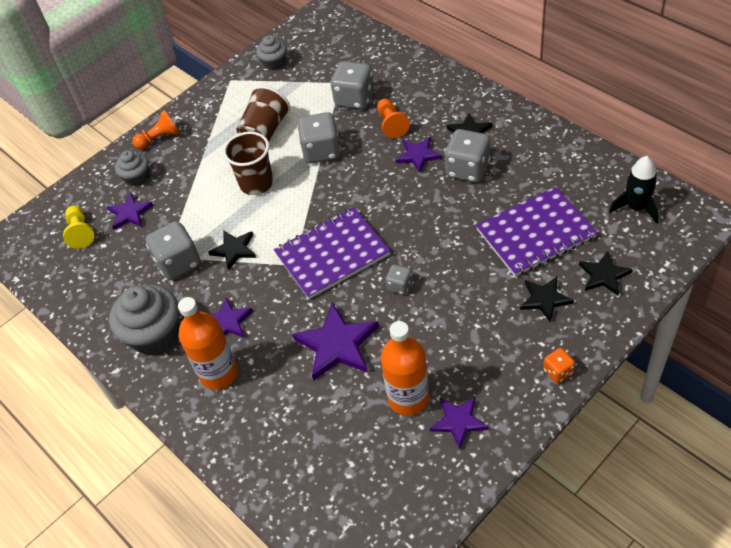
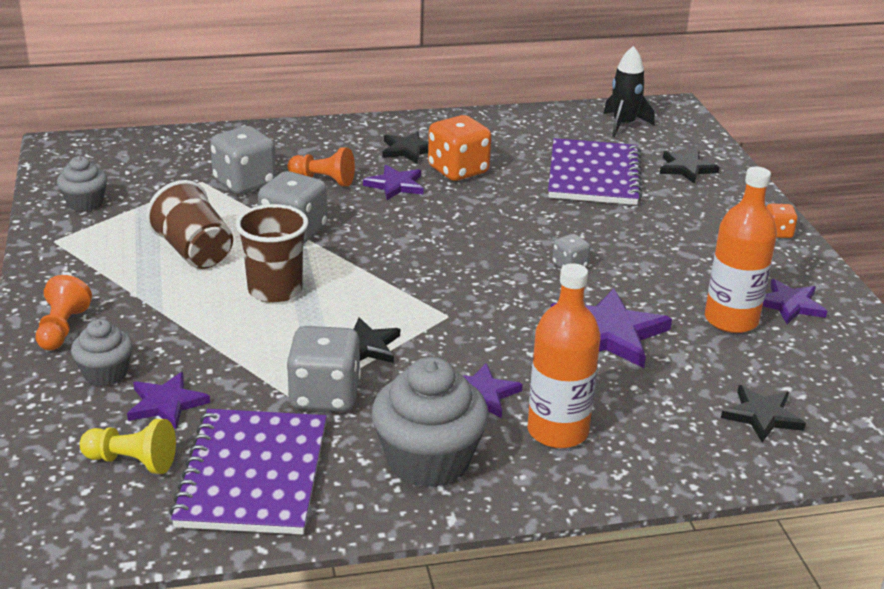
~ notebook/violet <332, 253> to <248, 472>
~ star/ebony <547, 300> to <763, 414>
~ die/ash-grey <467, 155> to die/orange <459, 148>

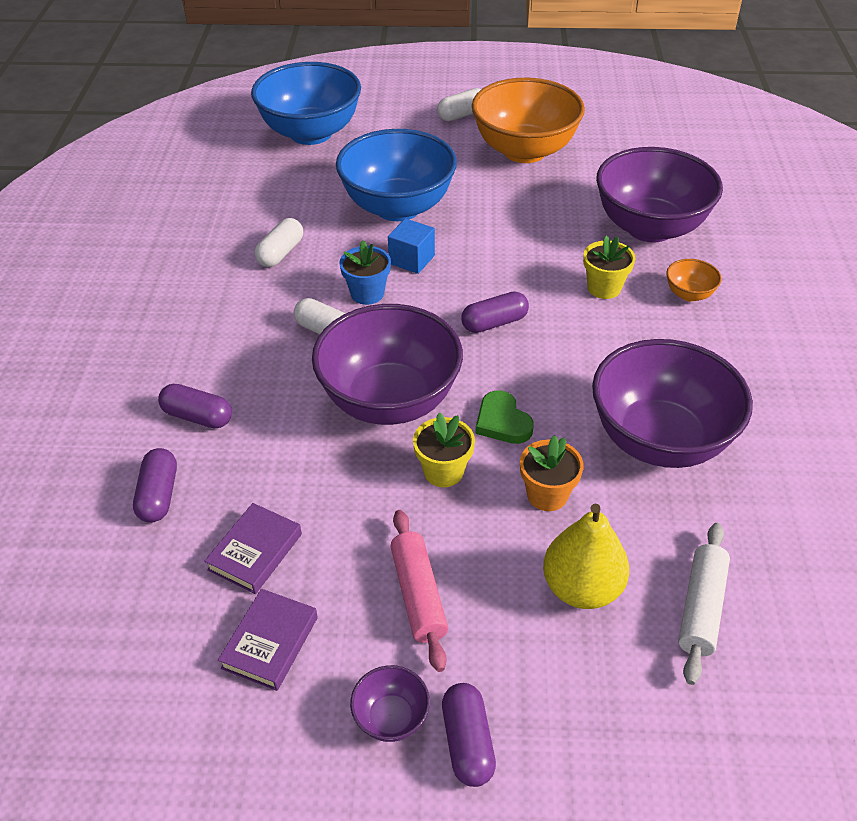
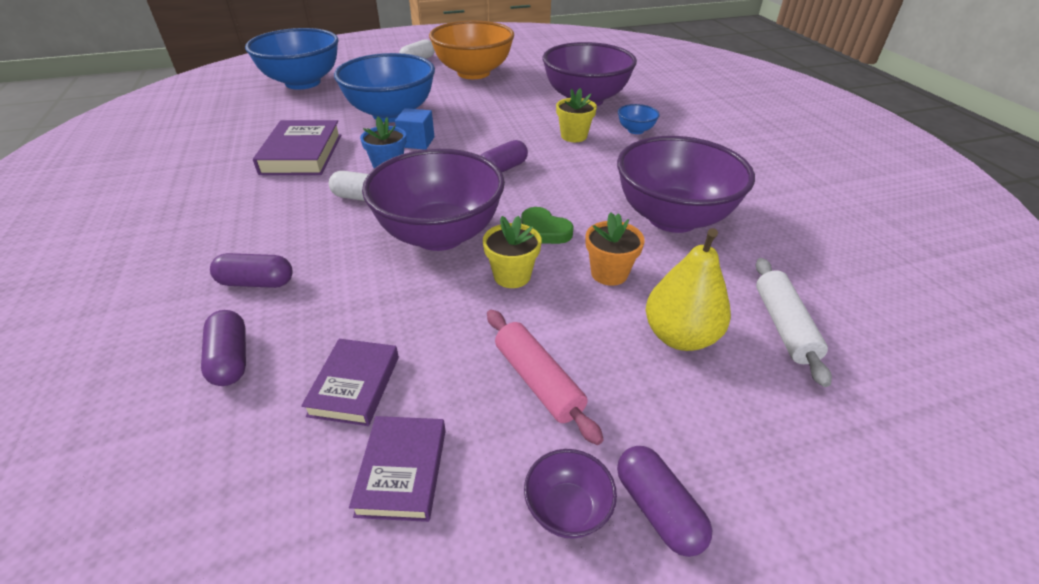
~ capsule/white <279, 242> to book/violet <297, 147>
~ deep dish/orange <694, 280> to deep dish/royal blue <639, 119>

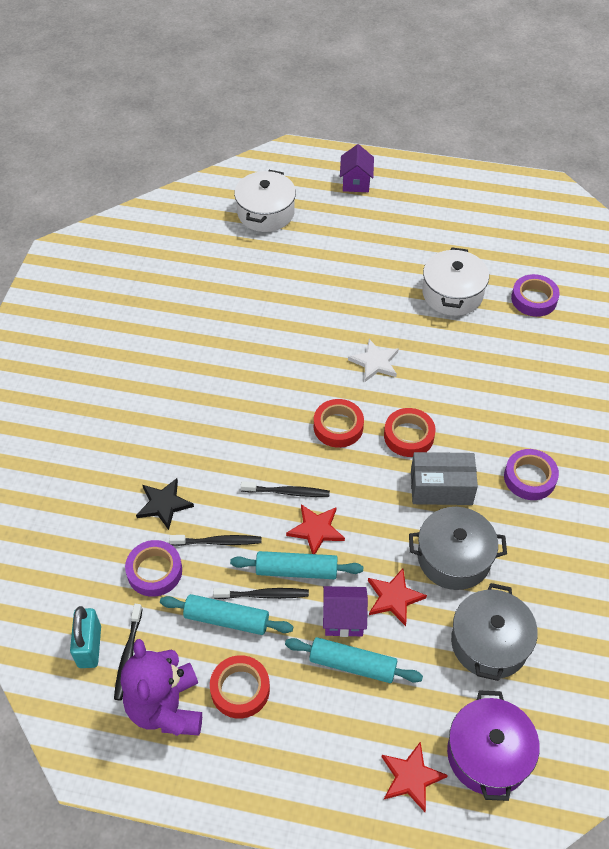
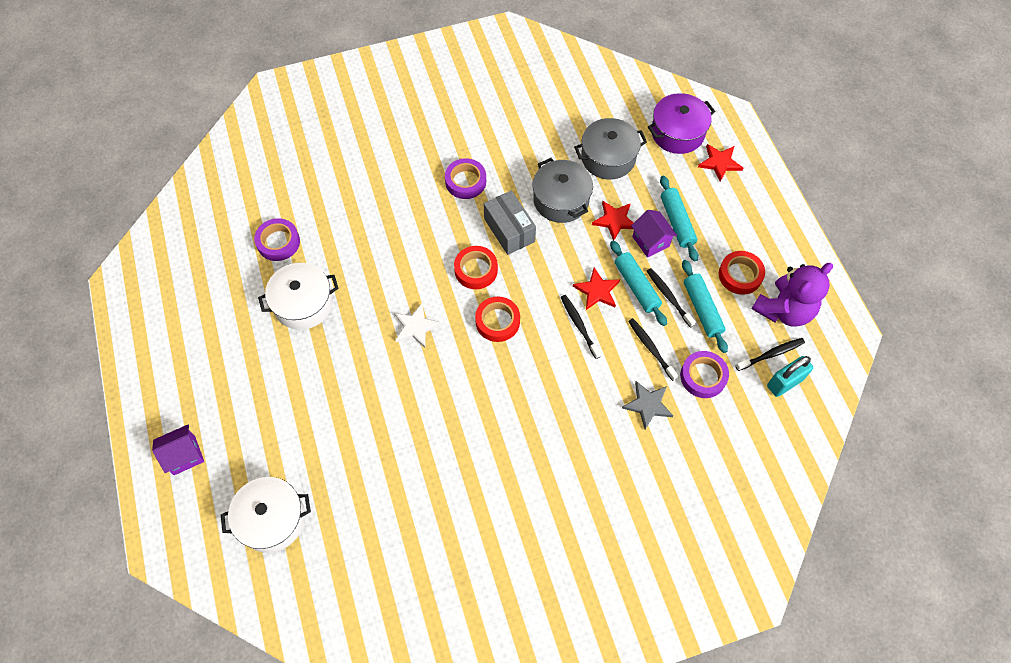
~ star/ebony <165, 504> to star/ash-grey <648, 405>

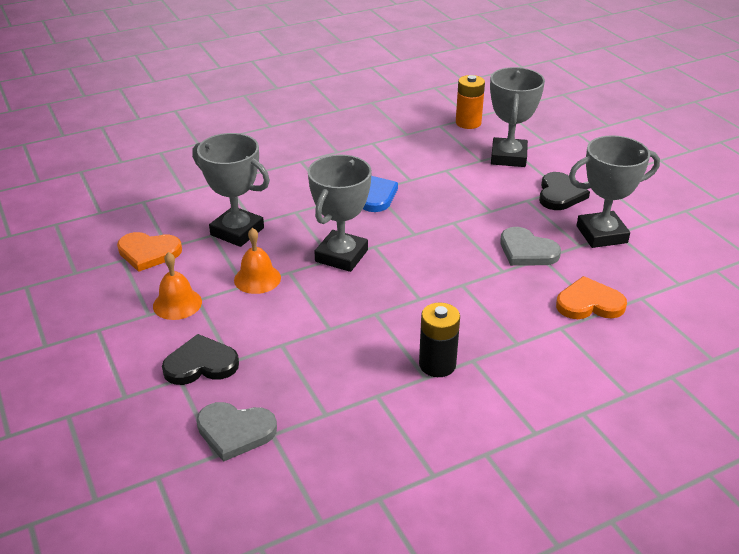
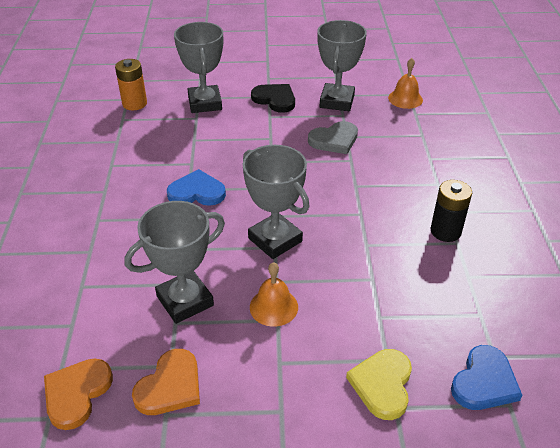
~ bell/orange <177, 286> to <405, 83>
~ heart/orange <591, 297> to <78, 394>
~ heart/ebony <200, 359> to heart/bright yellow <379, 384>
~ heart/ash-grey <236, 432> to heart/royal blue <487, 377>
~ award cup/ash-grey <517, 117> = <198, 67> 45 degrees clockwise

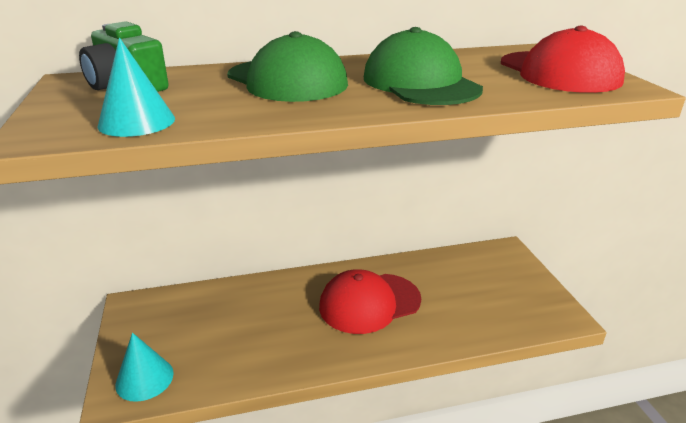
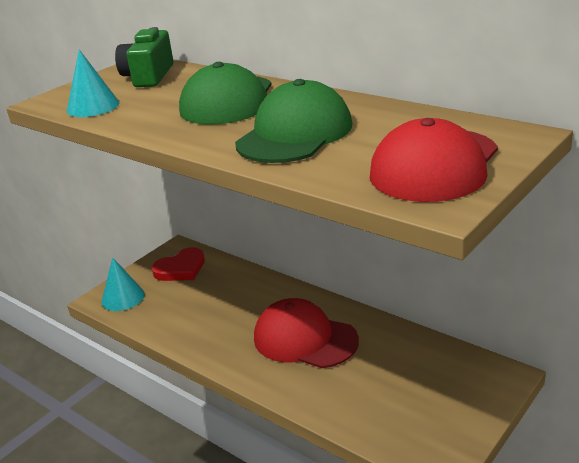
+ heart/crimson <178, 264>

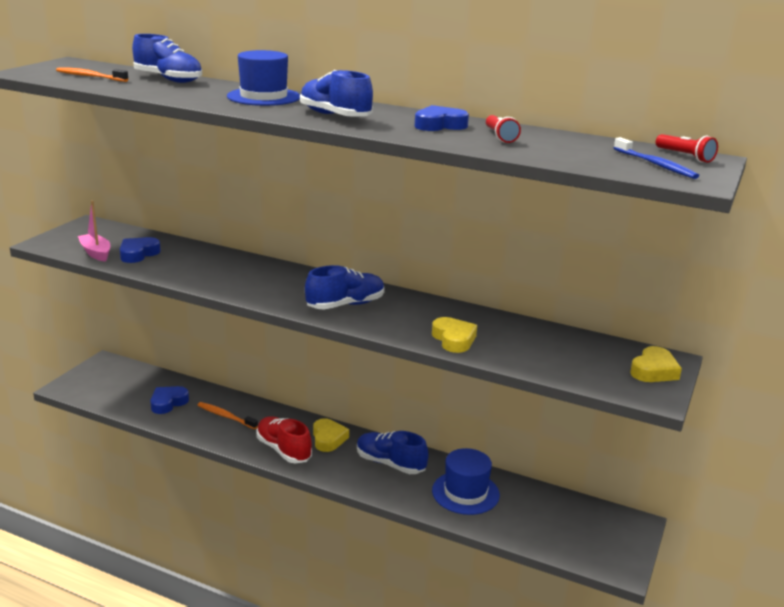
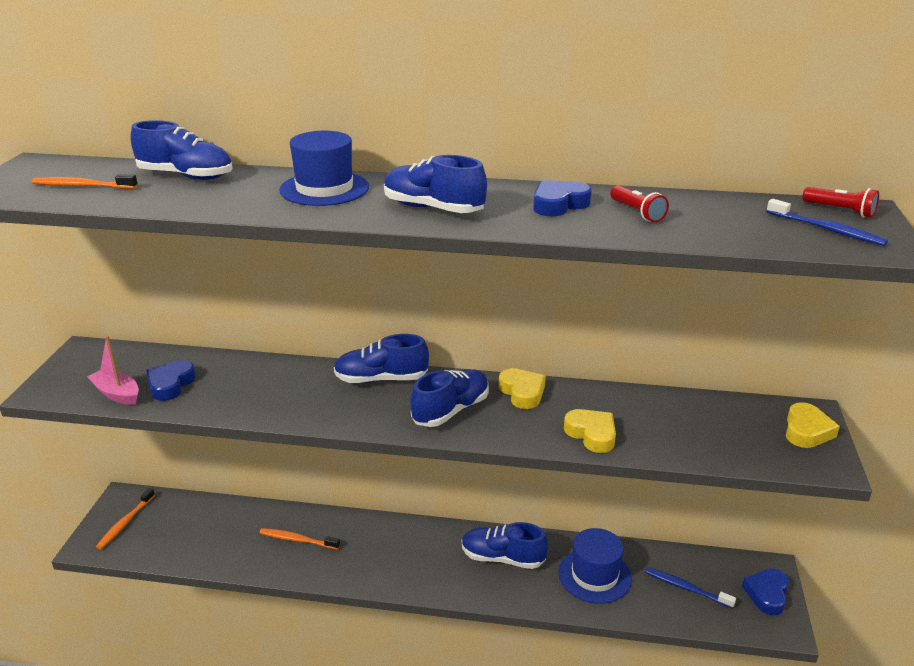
- shoe/crimson <284, 440>
+ tooth brush/orange <125, 519>
+ shoe/royal blue <381, 358>
+ tooth brush/royal blue <690, 588>
~ heart/royal blue <169, 400> to <765, 592>
~ heart/bright yellow <331, 435> to <522, 388>

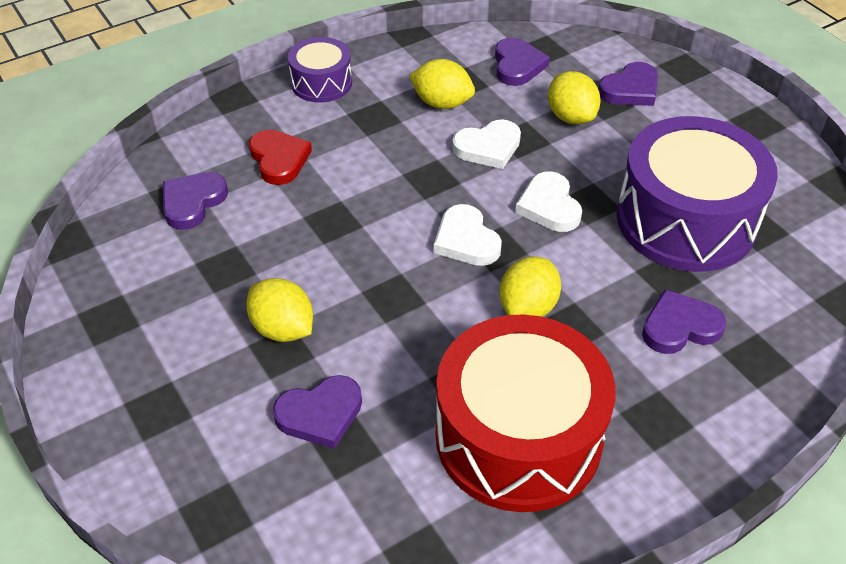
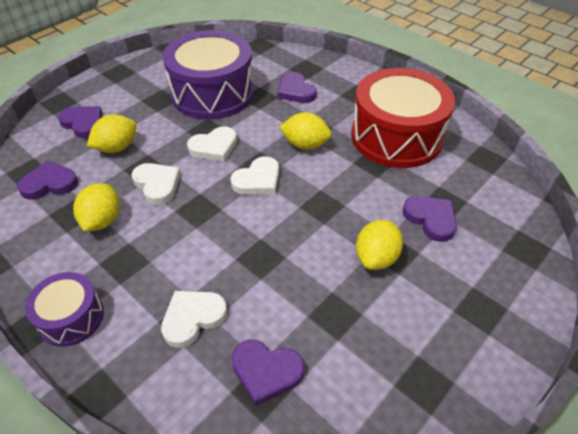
~ heart/crimson <280, 157> to heart/white <194, 319>

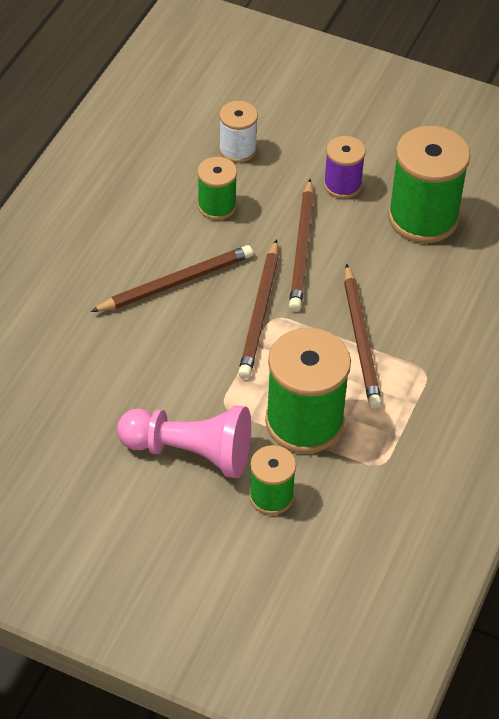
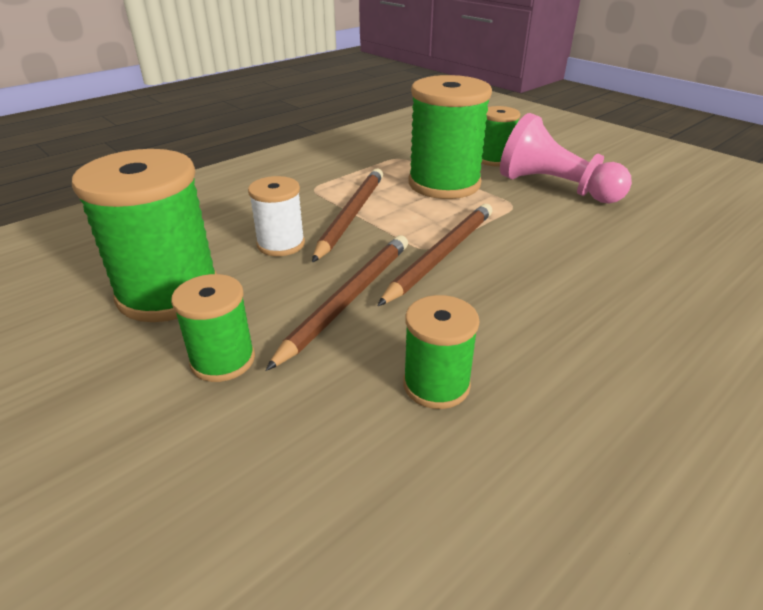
- wooden pencil/russet <171, 278>
~ spool/white <238, 132> to <276, 216>
~ spool/violet <345, 167> to spool/green <213, 328>

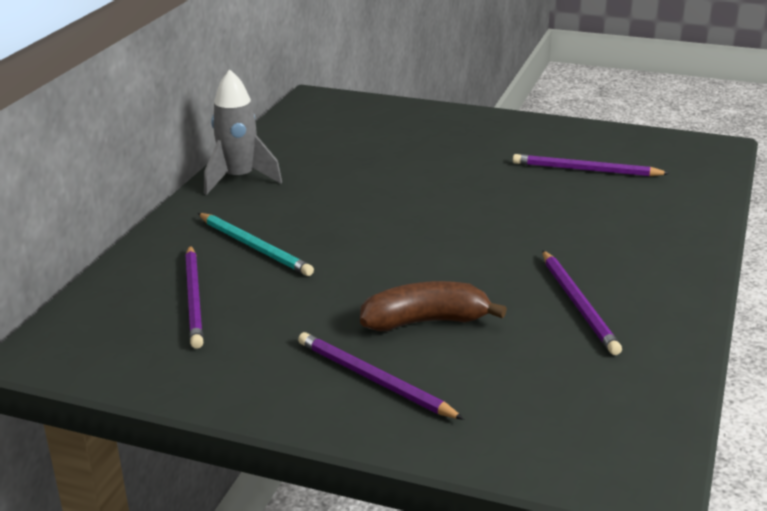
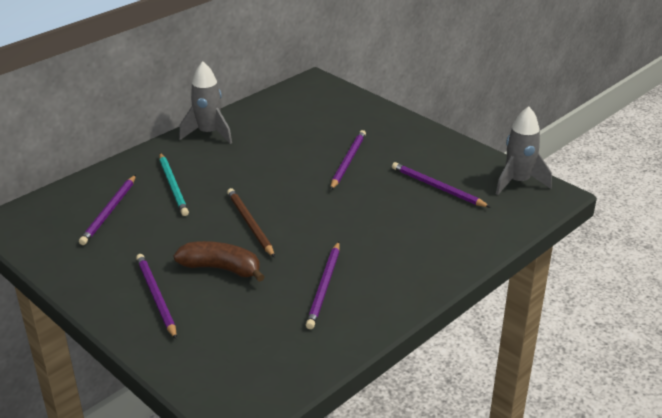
+ wooden pencil/russet <251, 223>
+ wooden pencil/violet <348, 160>
+ spaceship/ash-grey <524, 150>

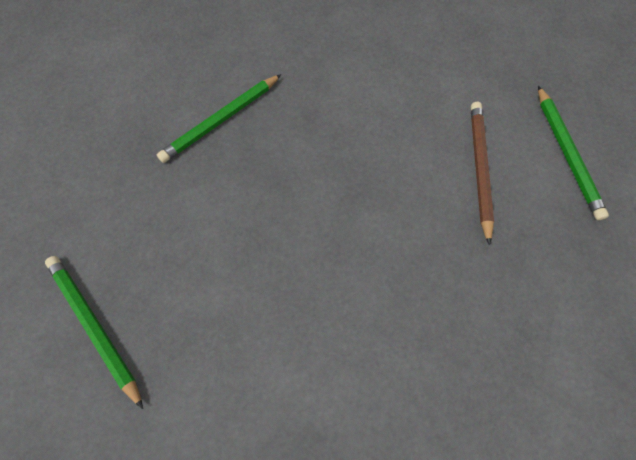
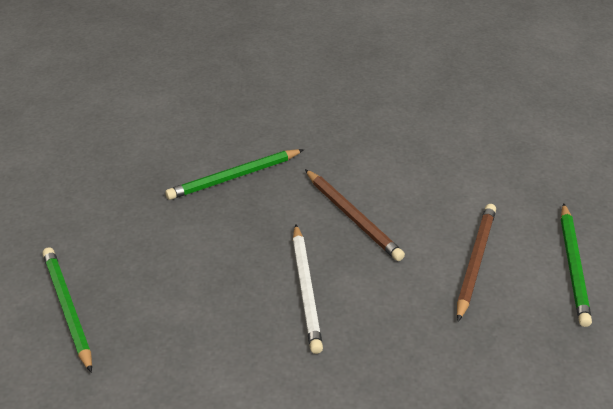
+ wooden pencil/white <308, 289>
+ wooden pencil/russet <355, 215>

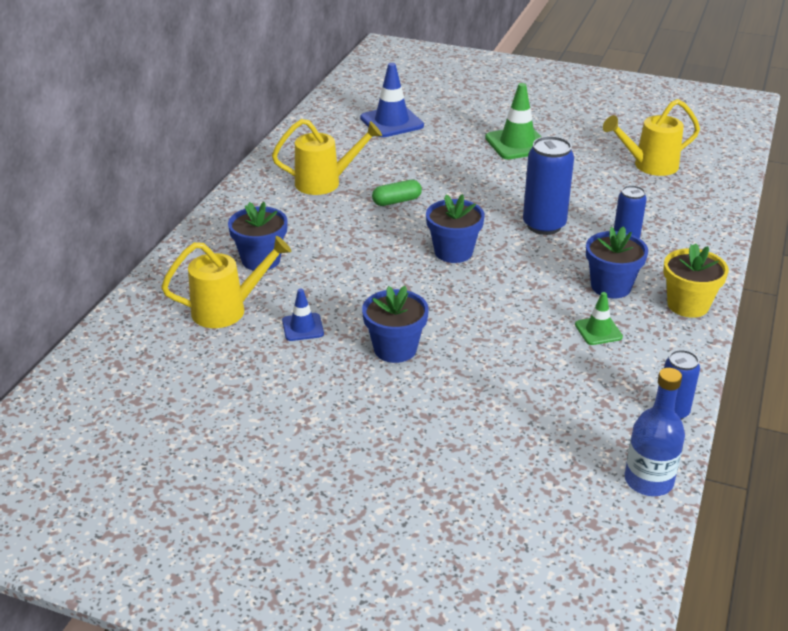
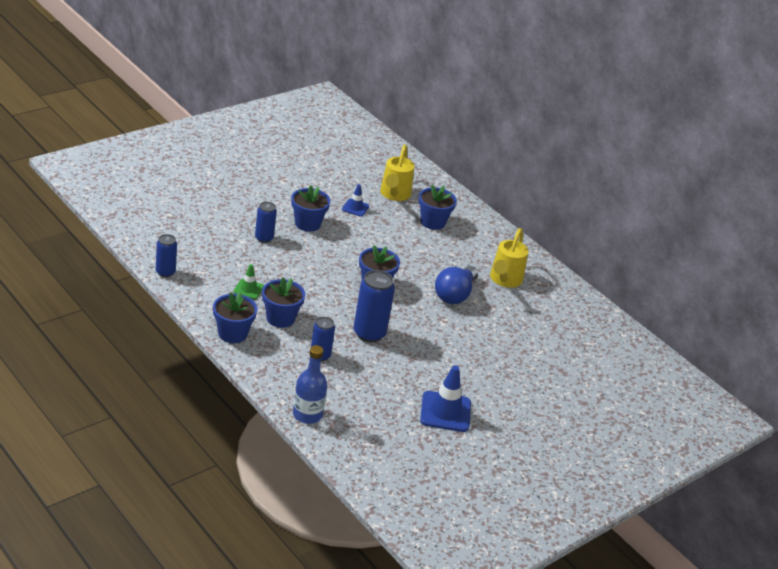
- road cone/green <513, 121>
- watering pot/bright yellow <651, 137>
+ can/royal blue <266, 222>
~ road cone/royal blue <392, 100> to <445, 398>
~ flask/royal blue <655, 432> to <310, 384>
~ capsule/green <397, 193> to bulb/royal blue <456, 285>
~ plant pot/bright yellow <696, 280> to plant pot/royal blue <235, 317>

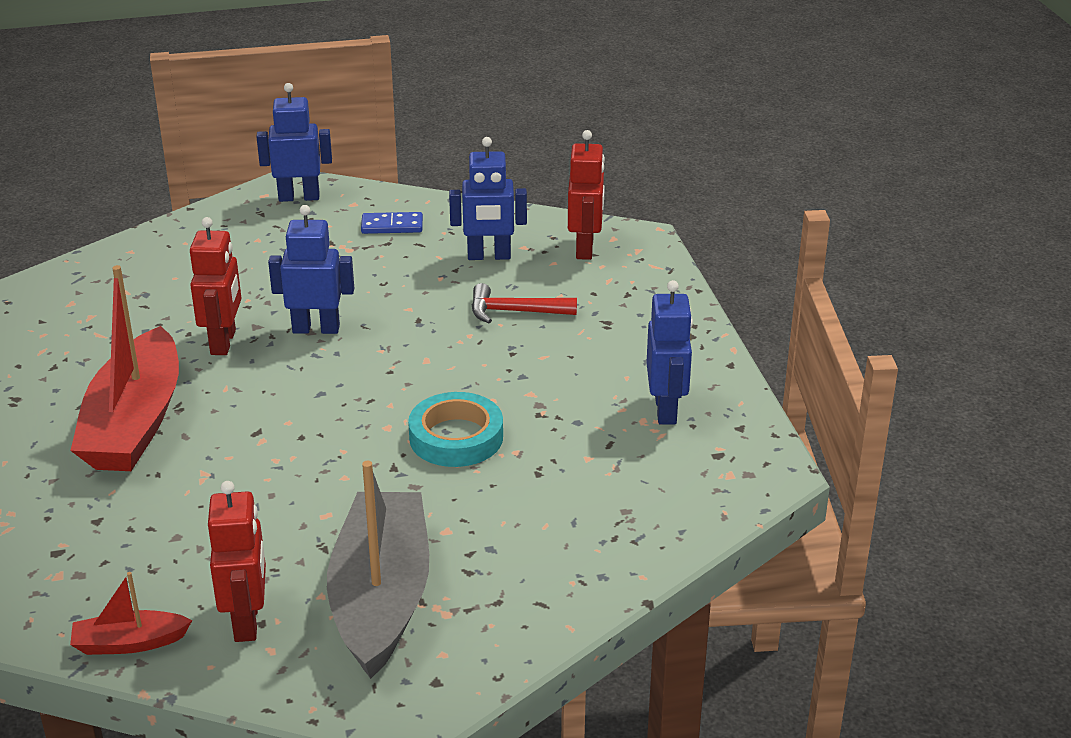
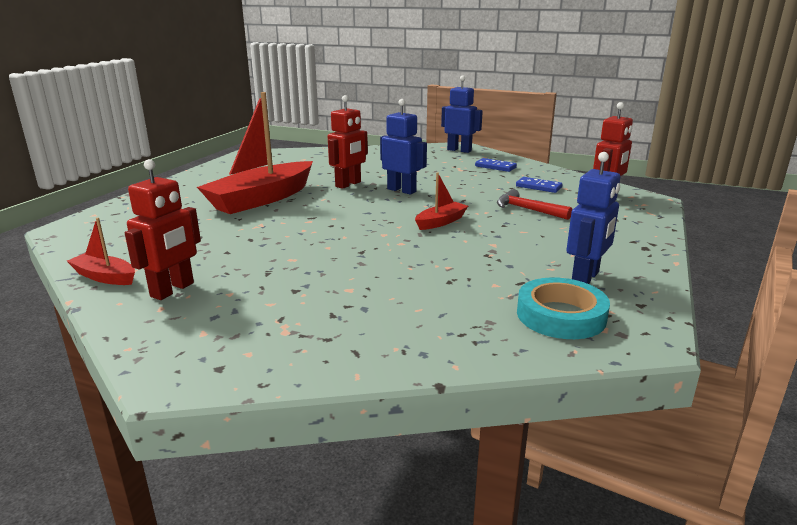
- sailboat/ash-grey <378, 570>
+ sailboat/crimson <441, 201>
~ roll of tape/turquoise <455, 429> to <563, 308>
~ robot/royal blue <488, 198> to domino/royal blue <539, 185>

